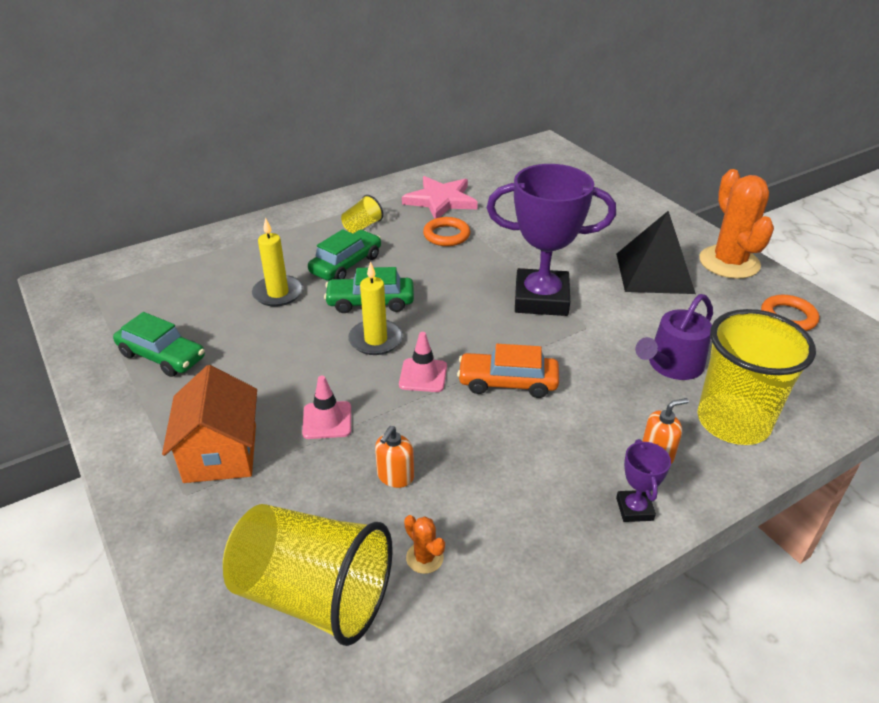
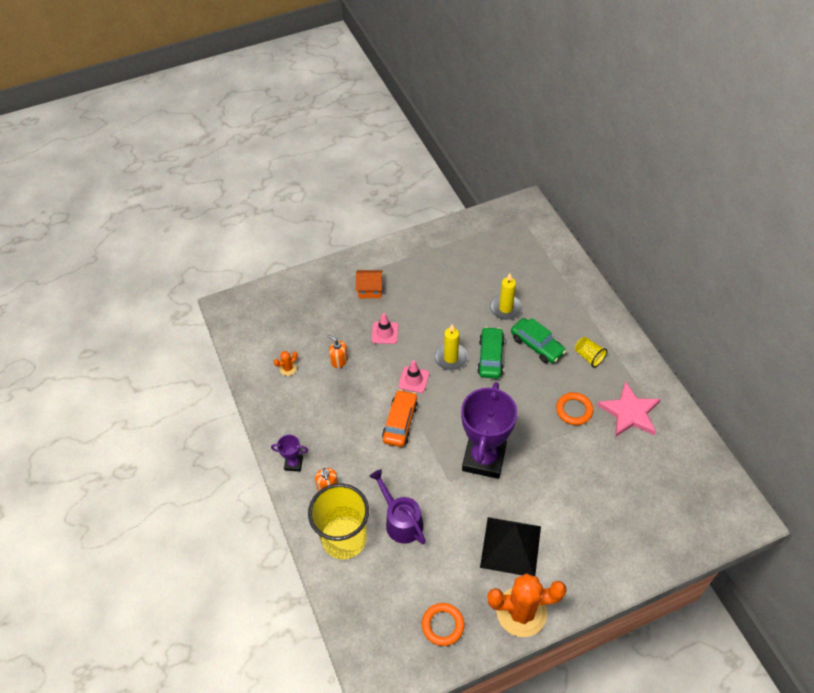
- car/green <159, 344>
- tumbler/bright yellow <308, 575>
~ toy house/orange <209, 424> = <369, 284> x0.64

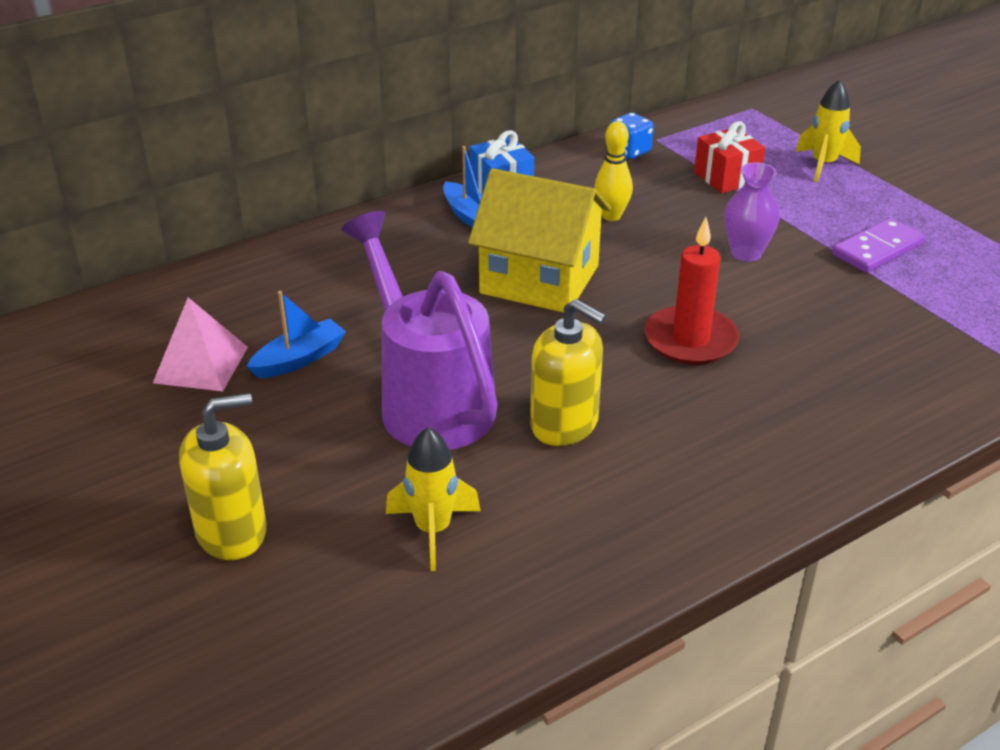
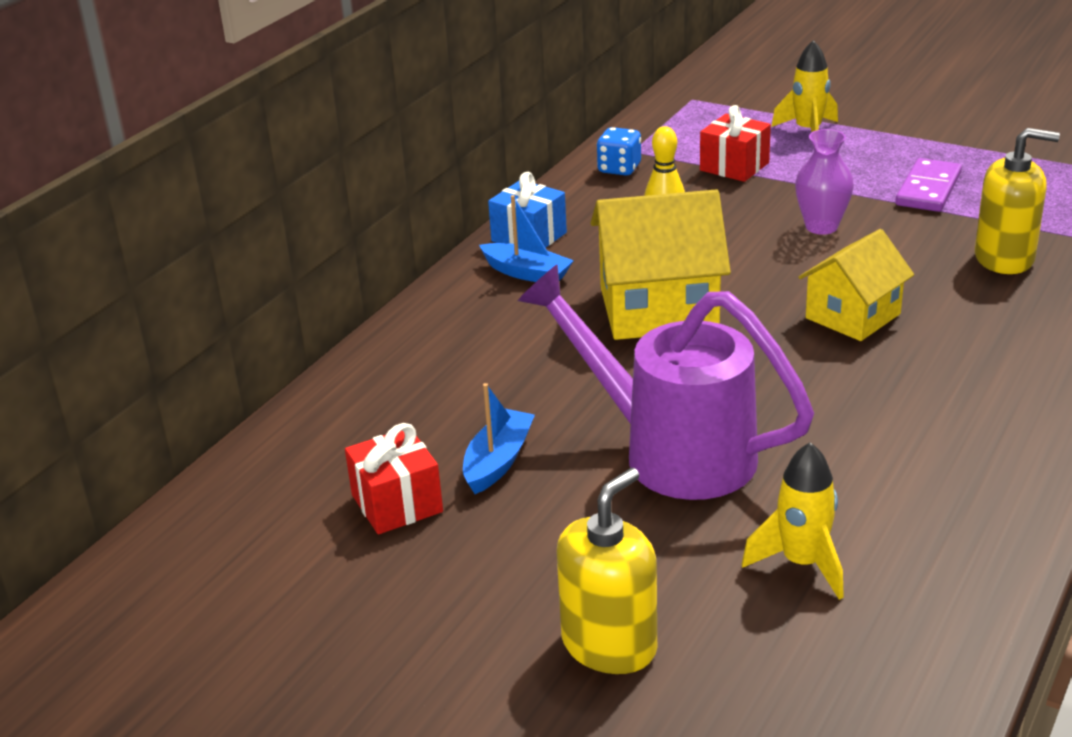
~ pump bottle/bright yellow <568, 372> to <1017, 201>
~ solid pyramid/rosy <200, 344> to wrapped gift/crimson <394, 478>
~ pillar candle/crimson <691, 291> to toy house/bright yellow <856, 285>

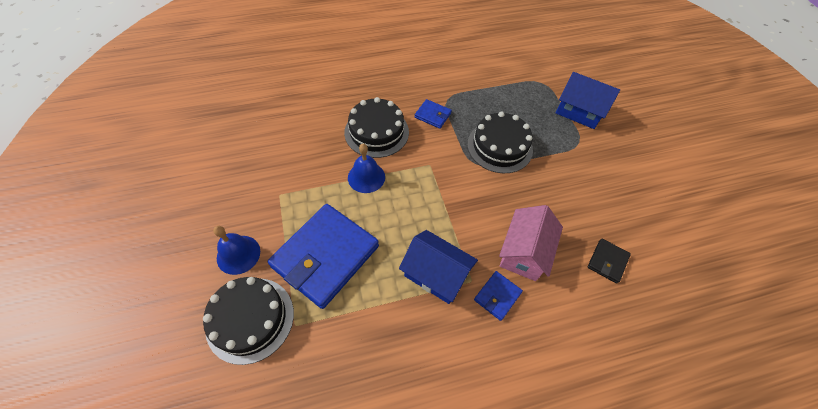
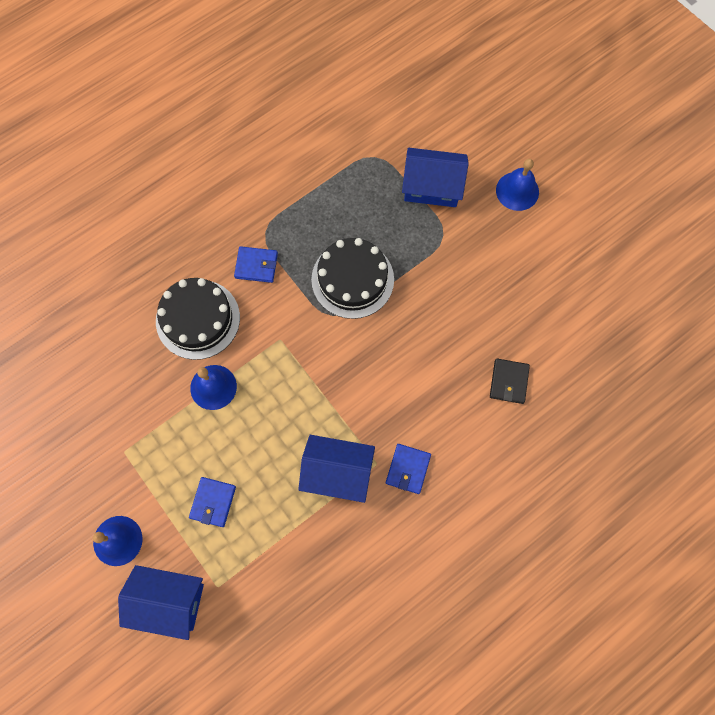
- toy house/rosy <531, 243>
+ bell/royal blue <517, 185>
~ layer cake/ebony <248, 321> to toy house/royal blue <161, 602>
~ wallet/royal blue <323, 256> = <212, 502> x0.44

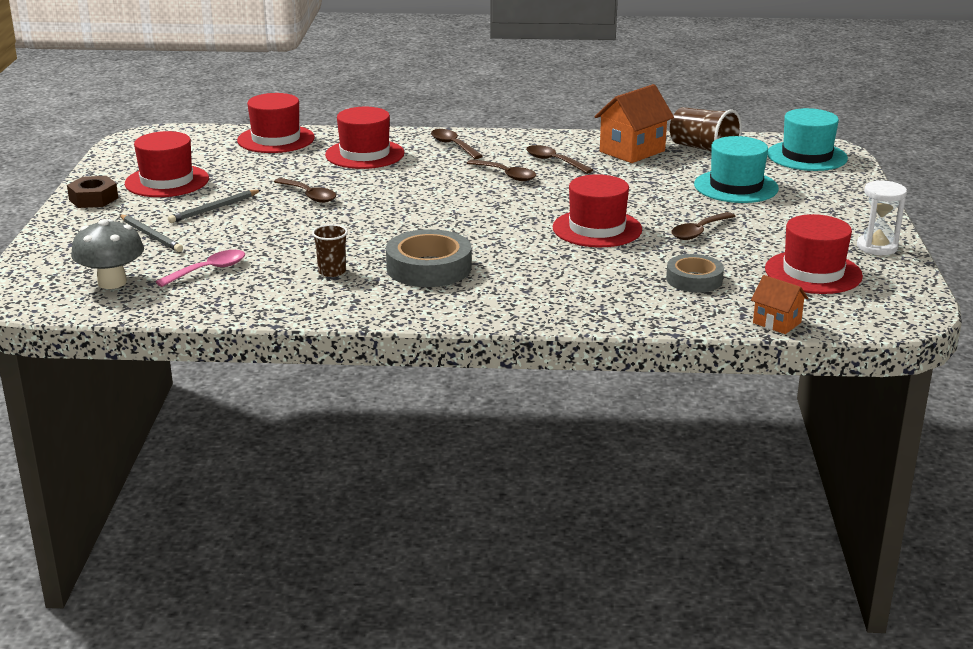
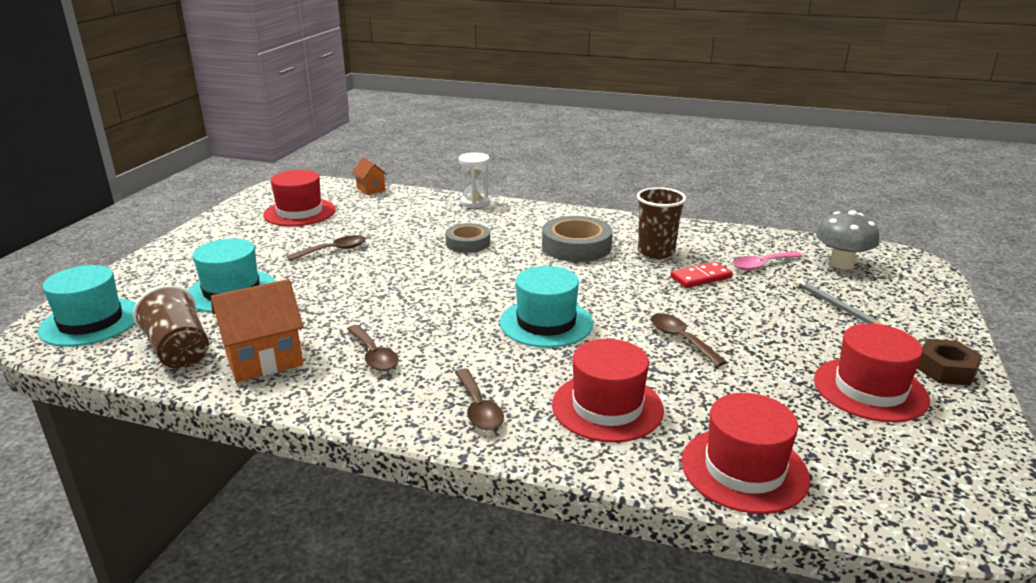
- wooden pencil/ash-grey <214, 206>
- teaspoon/russet <501, 170>
- top hat/crimson <597, 210>
+ top hat/turquoise <546, 307>
+ domino/crimson <701, 274>
~ roll of tape/ash-grey <695, 273> to <467, 238>
~ sand timer/white <882, 217> to <474, 180>
~ tumbler/russet <330, 250> = <661, 223> x1.64

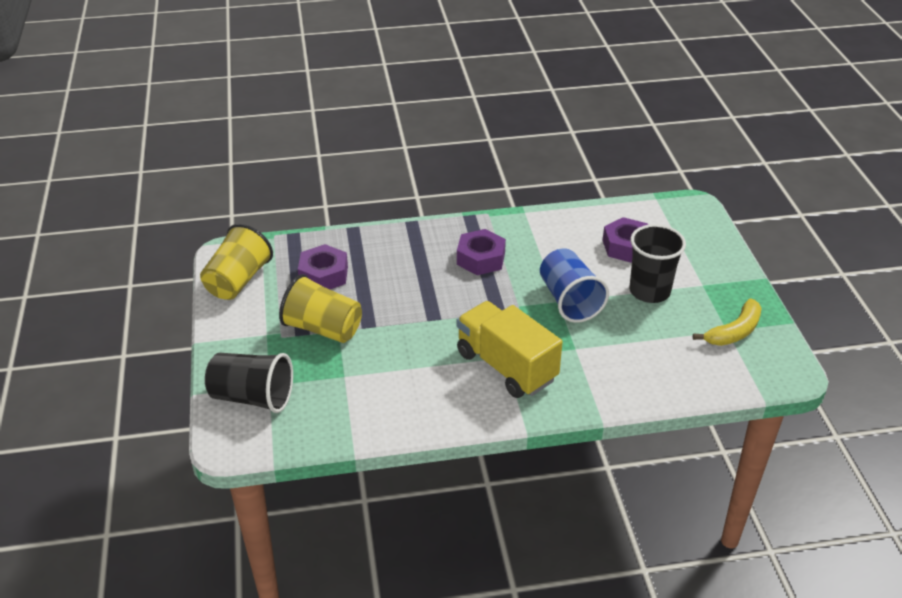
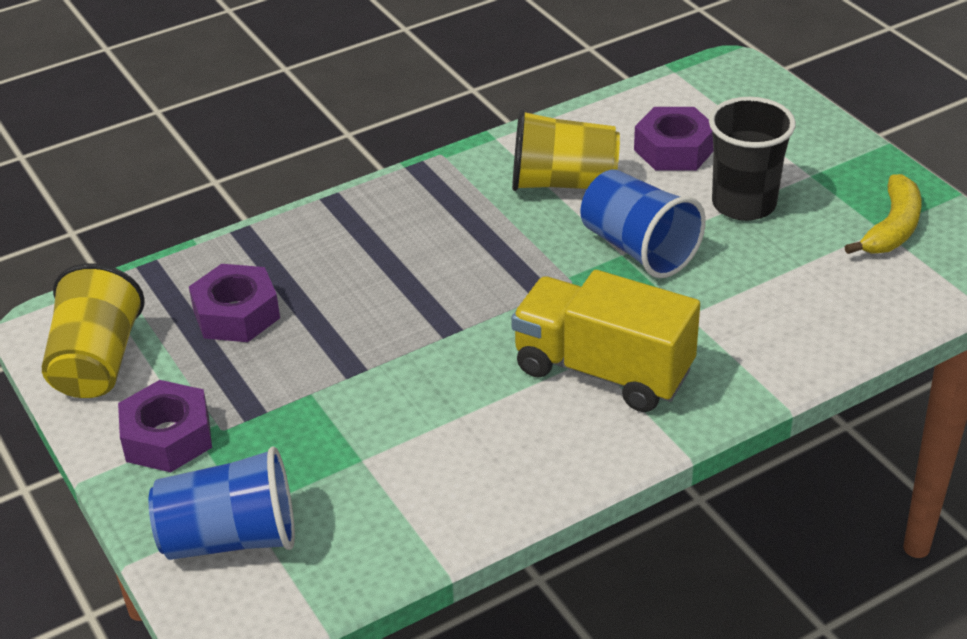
~ tumbler/bright yellow <320, 308> to <566, 150>
~ hex nut/violet <481, 252> to <165, 426>
~ tumbler/ebony <249, 383> to tumbler/royal blue <221, 503>

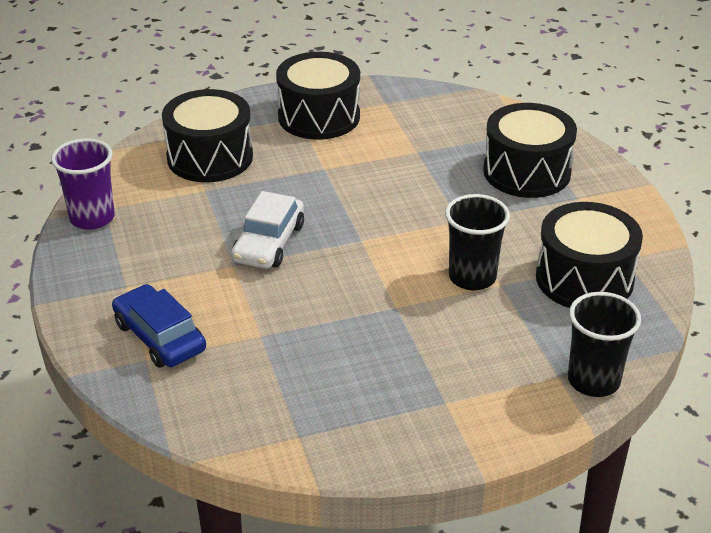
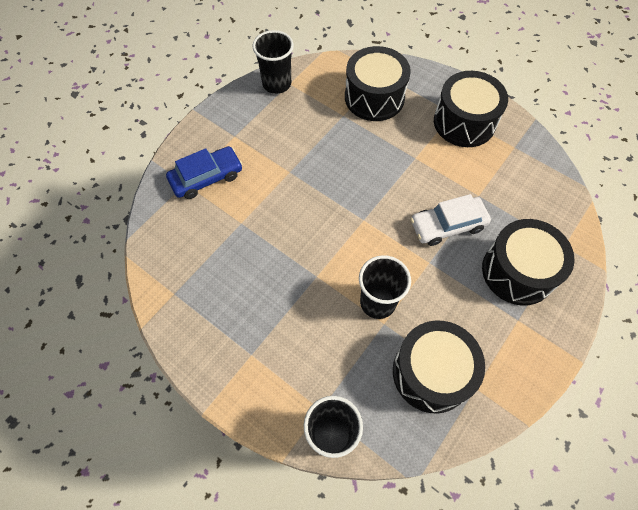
~ car/white <267, 230> to <451, 220>
~ tumbler/violet <83, 184> to tumbler/ebony <273, 62>
~ car/royal blue <159, 326> = <204, 172> 45 degrees clockwise

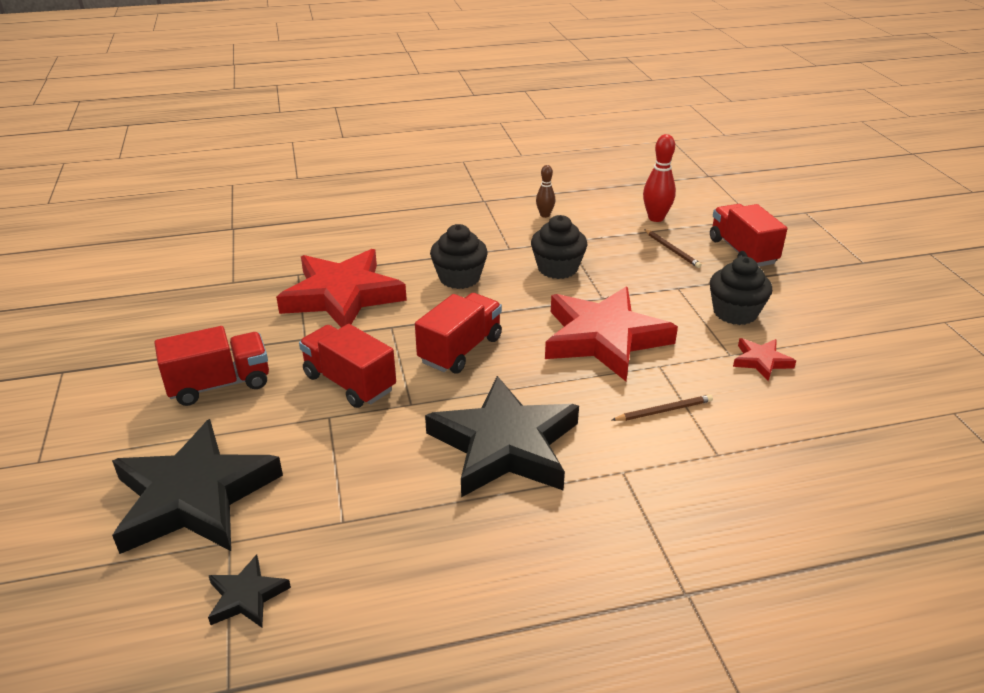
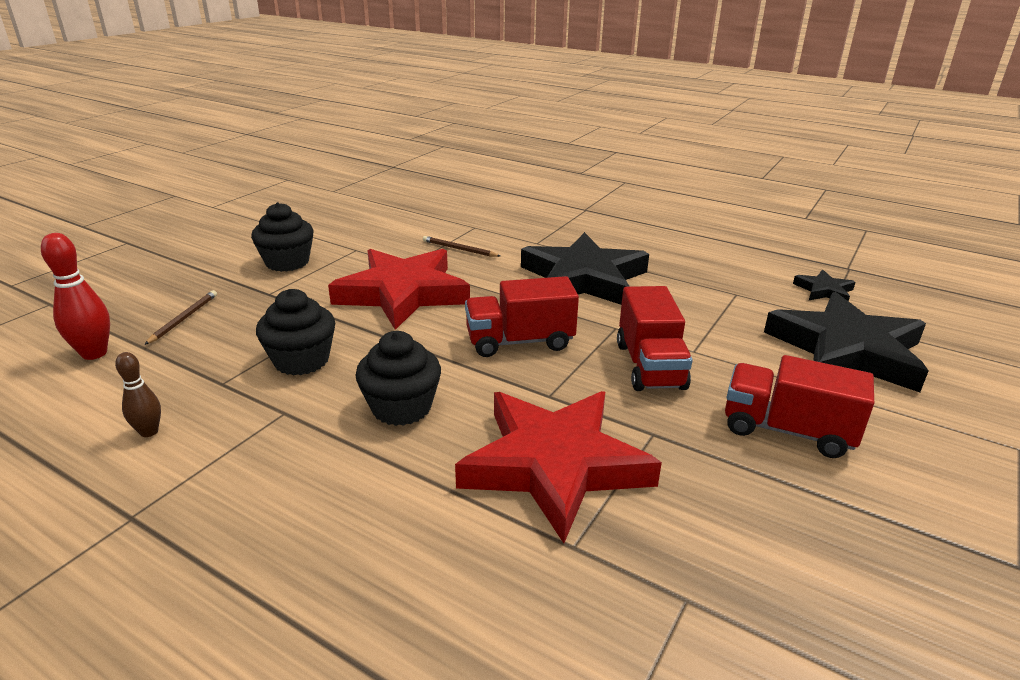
- truck/crimson <748, 235>
- star/crimson <764, 359>

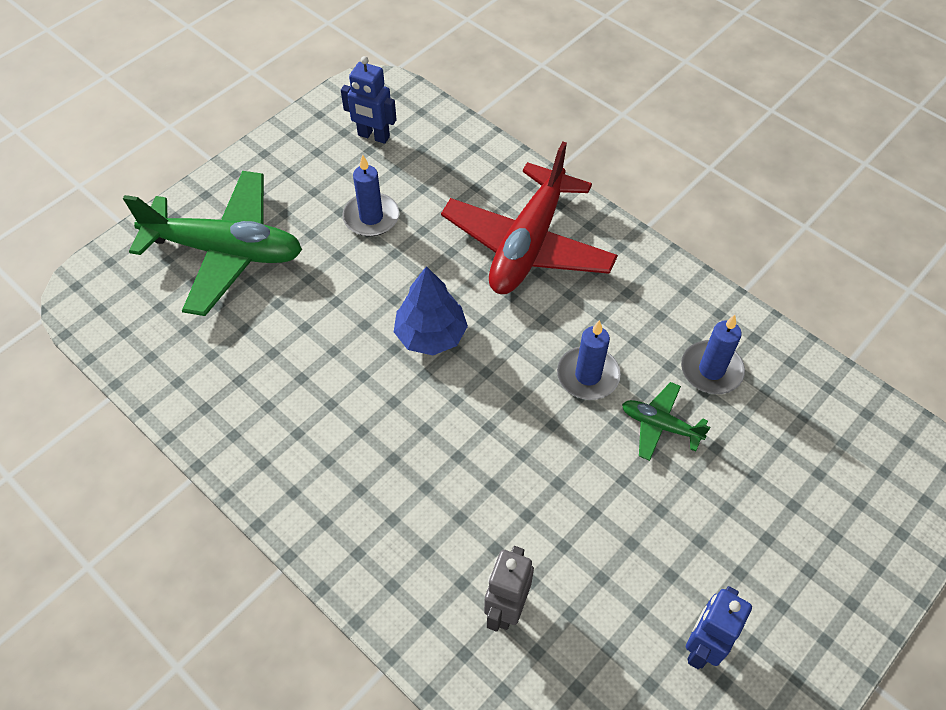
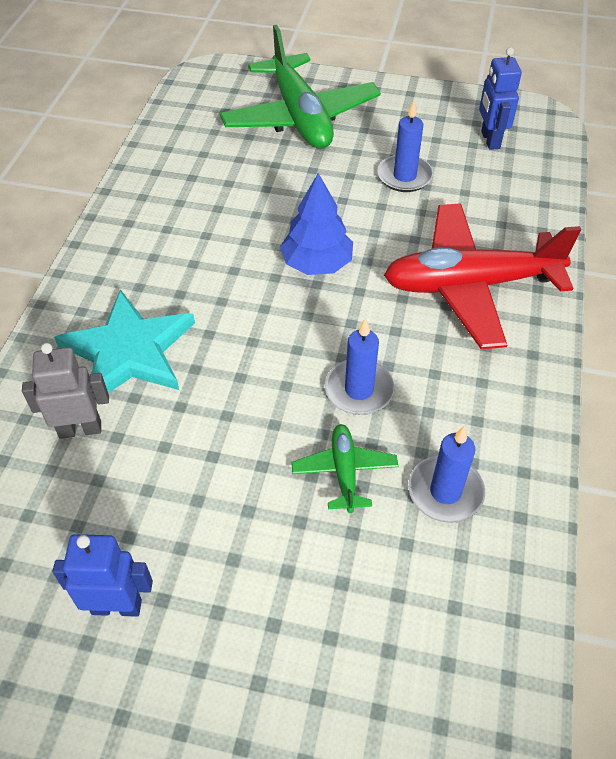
+ star/turquoise <124, 341>

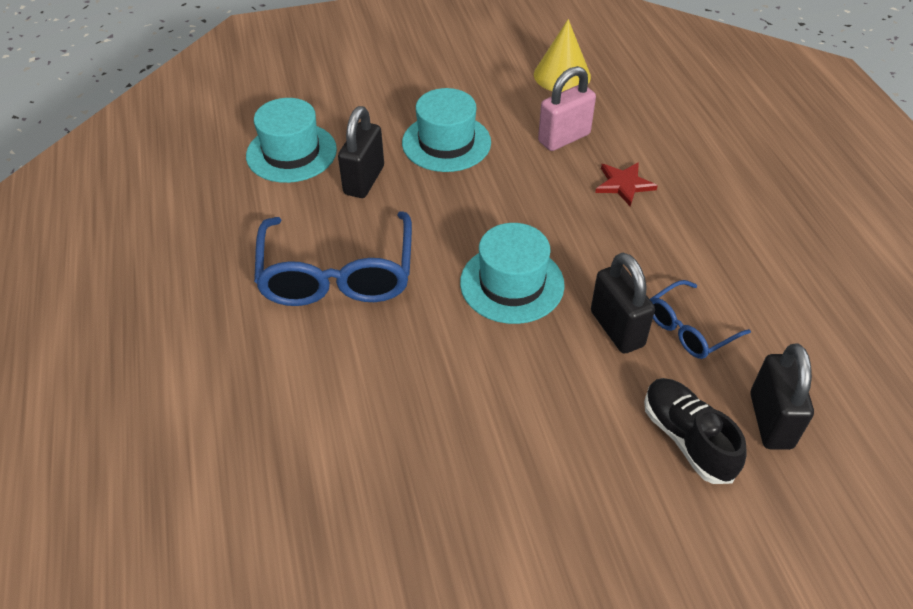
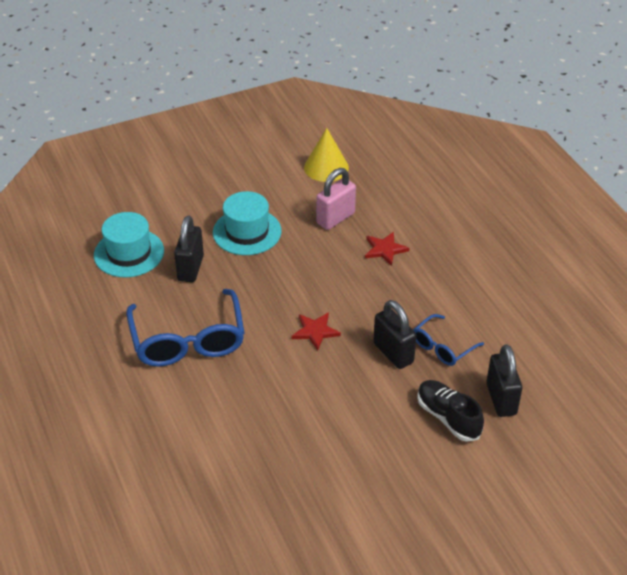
~ top hat/turquoise <512, 273> to star/crimson <316, 331>

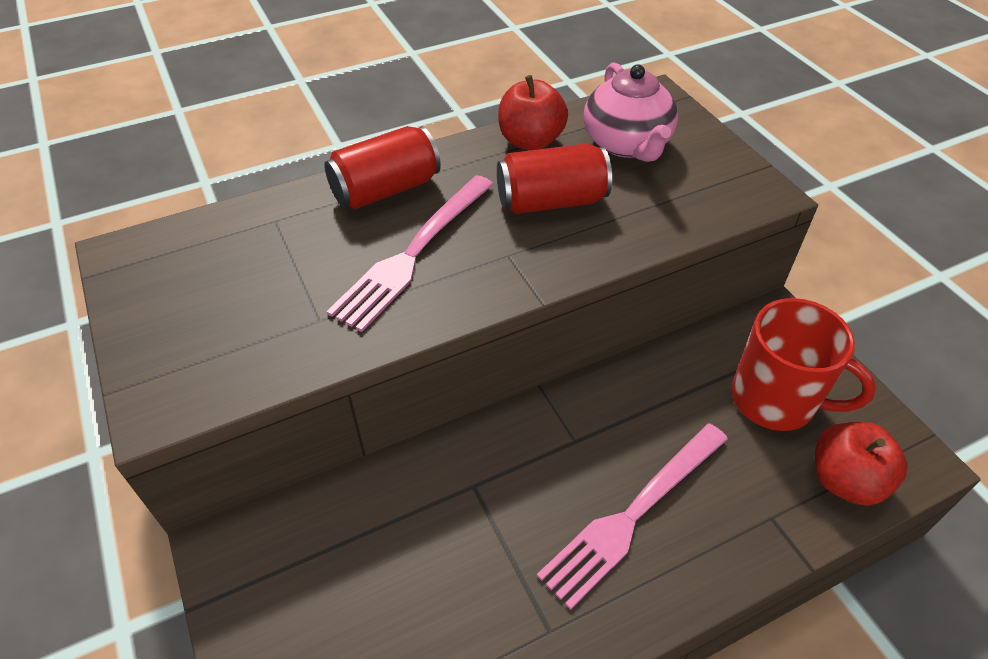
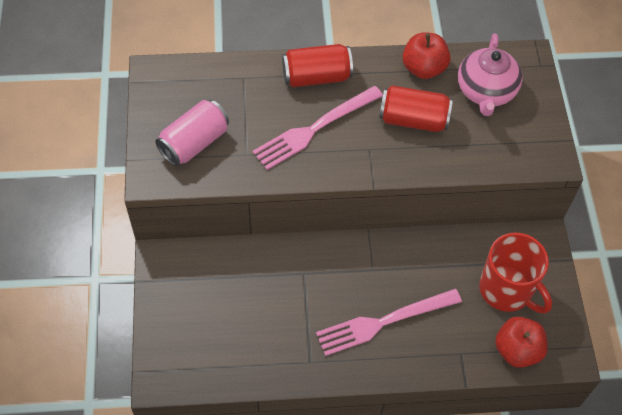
+ can/rosy <192, 133>

